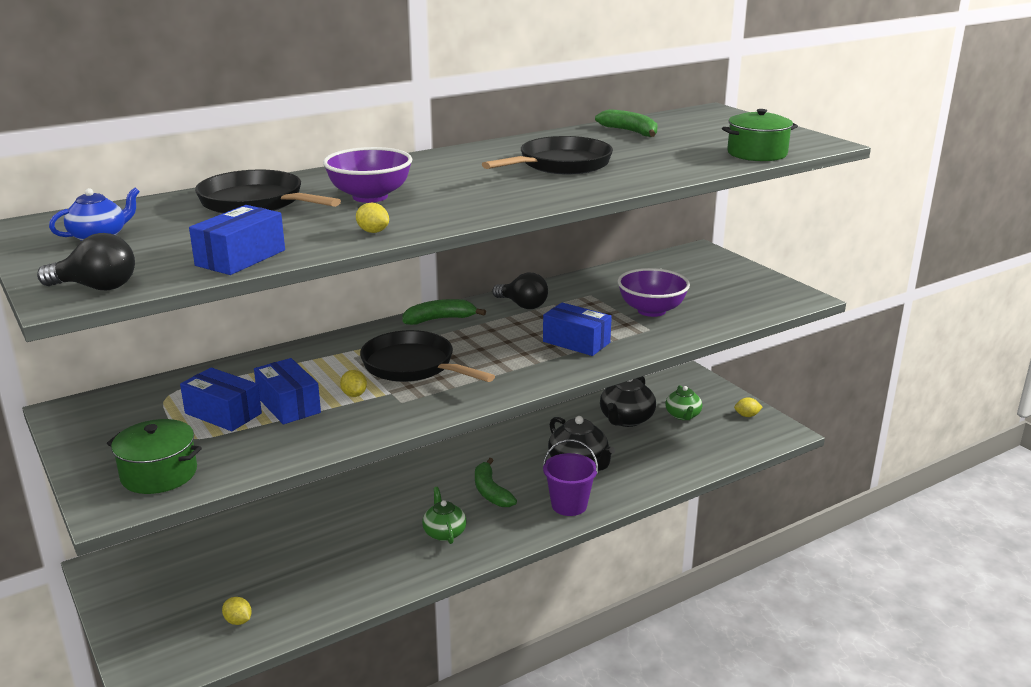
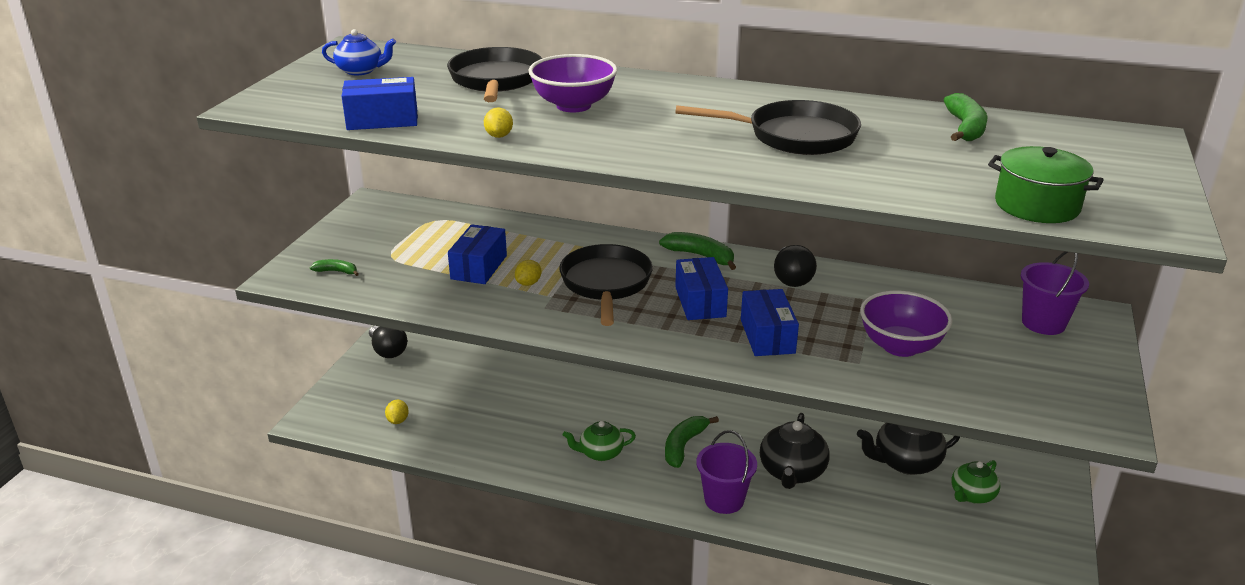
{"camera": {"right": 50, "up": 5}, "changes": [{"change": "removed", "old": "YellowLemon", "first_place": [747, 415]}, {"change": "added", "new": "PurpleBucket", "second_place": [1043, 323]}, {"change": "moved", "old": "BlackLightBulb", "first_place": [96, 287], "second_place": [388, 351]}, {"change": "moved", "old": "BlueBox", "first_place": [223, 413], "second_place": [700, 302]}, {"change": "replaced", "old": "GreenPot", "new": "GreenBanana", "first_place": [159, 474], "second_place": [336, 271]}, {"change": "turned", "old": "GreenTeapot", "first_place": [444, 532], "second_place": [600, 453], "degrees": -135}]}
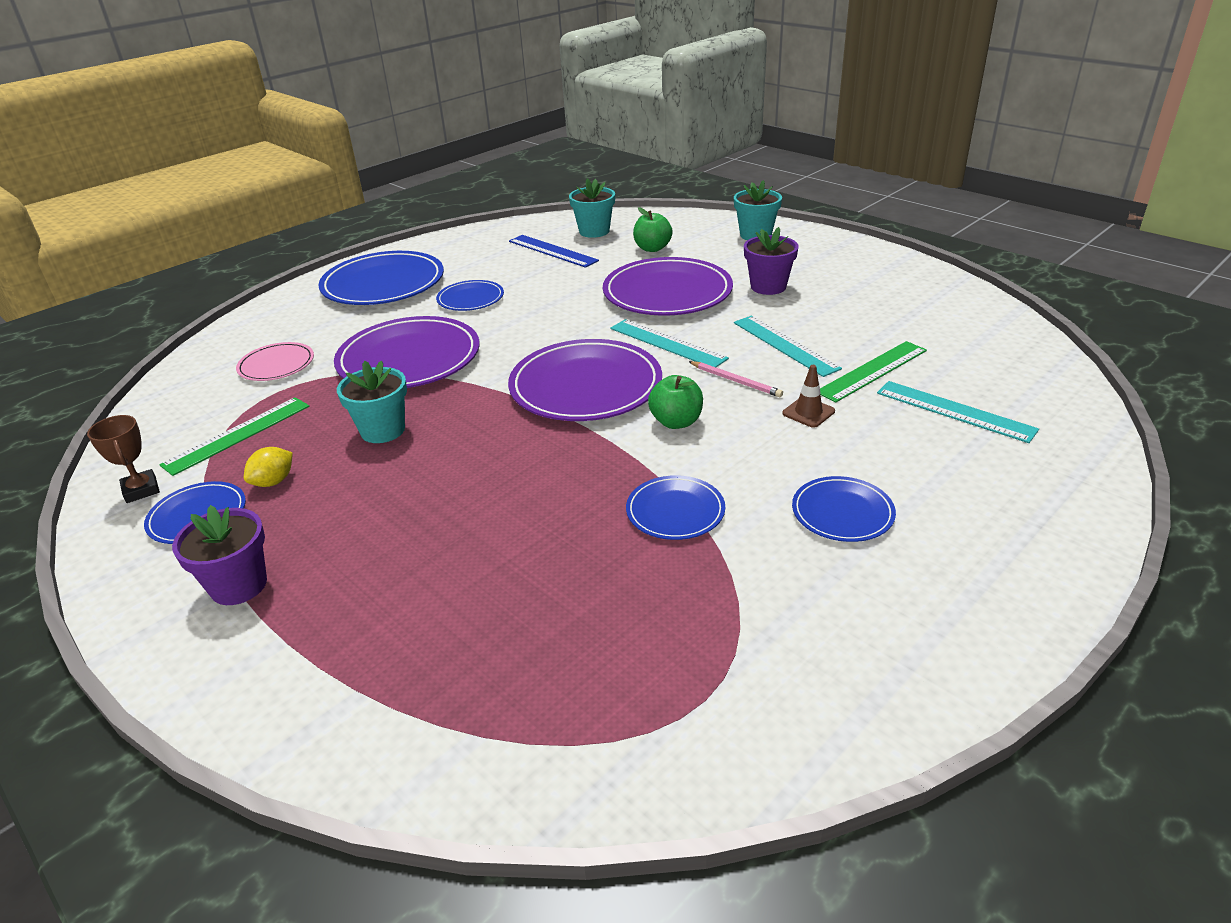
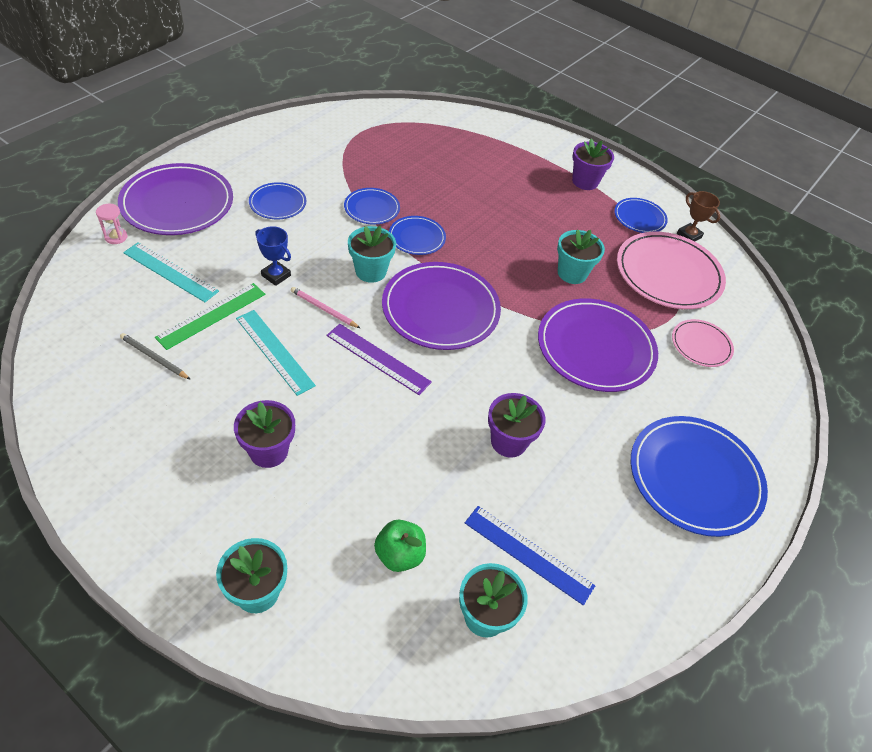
{"camera": {"right": 165, "up": 15}, "changes": [{"change": "removed", "old": "YellowLemon", "first_place": [273, 482]}, {"change": "added", "new": "PinkHourglass", "second_place": [116, 237]}, {"change": "added", "new": "GreyPencil", "second_place": [154, 358]}, {"change": "added", "new": "PurpleFlowerPot", "second_place": [508, 442]}, {"change": "moved", "old": "BluePlate", "first_place": [470, 299], "second_place": [417, 237]}, {"change": "moved", "old": "PurplePlate", "first_place": [667, 292], "second_place": [177, 203]}, {"change": "replaced", "old": "GreenRuler", "new": "PinkPlate", "first_place": [237, 435], "second_place": [668, 274]}, {"change": "replaced", "old": "GreenApple", "new": "TurquoiseFlowerPot", "first_place": [676, 422], "second_place": [371, 271]}, {"change": "replaced", "old": "BrownTrafficCone", "new": "BlueTrophy", "first_place": [808, 412], "second_place": [276, 275]}, {"change": "recoloured", "old": "TurquoiseRuler", "new": "PurpleRuler", "first_place": [667, 343], "second_place": [378, 358]}]}
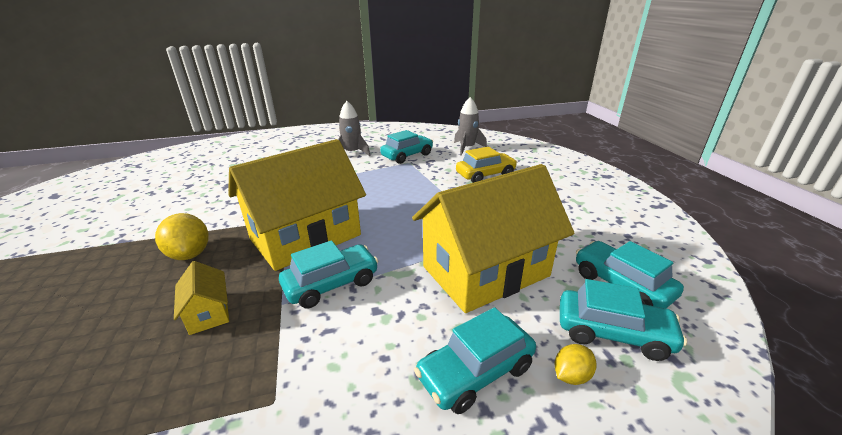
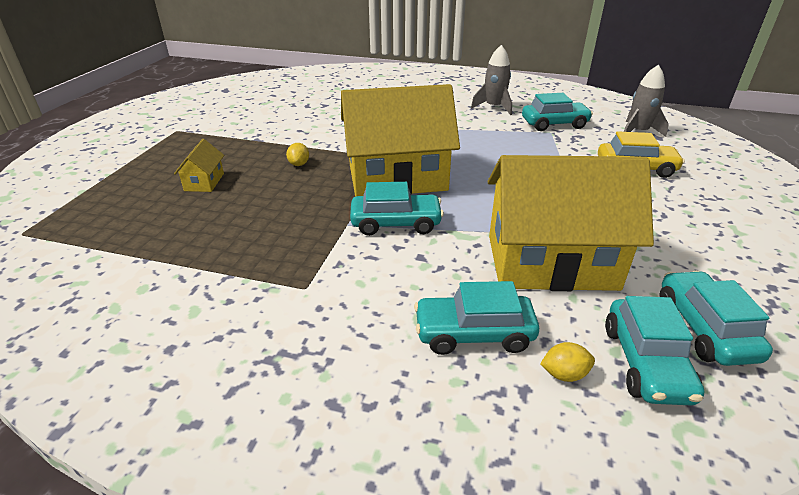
{"camera": {"right": 30, "up": 5}, "changes": [{"change": "moved", "old": "YellowHouse", "first_place": [208, 312], "second_place": [204, 182]}, {"change": "turned", "old": "TurquoiseCar", "first_place": [613, 333], "second_place": [646, 363], "degrees": 45}, {"change": "resized", "old": "YellowLemon", "first_place": [190, 254], "second_place": [299, 164], "factor": 0.56}]}
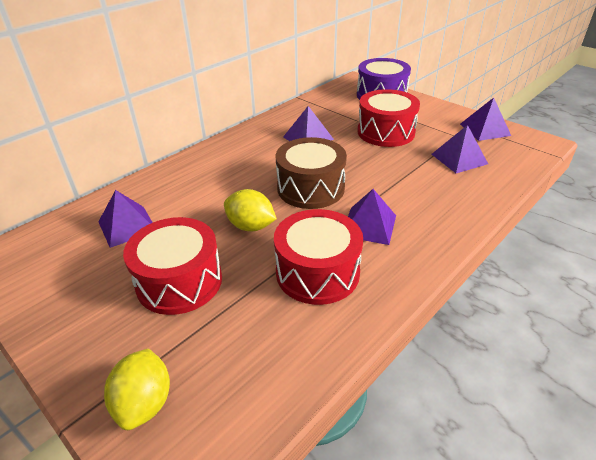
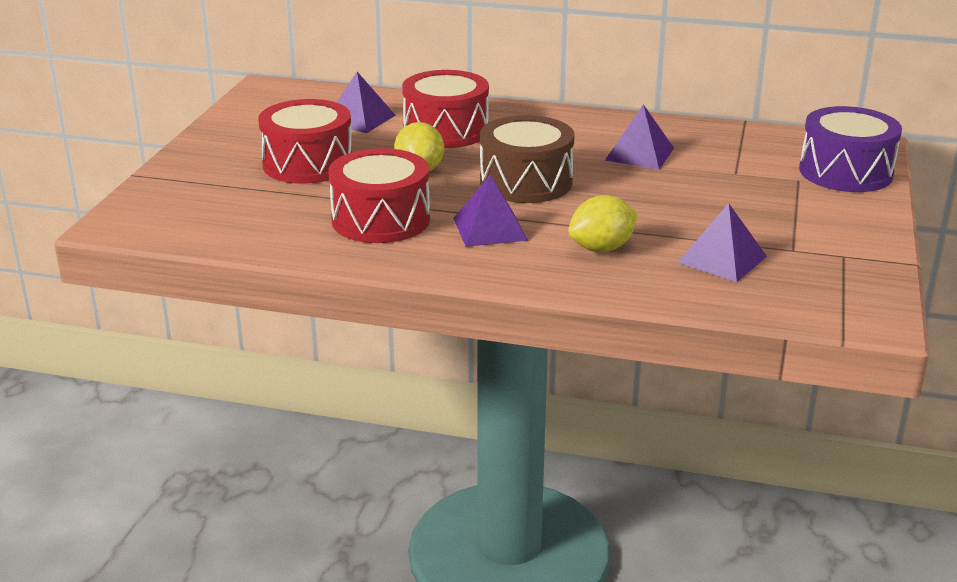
{"camera": {"right": 60, "up": -10}, "changes": [{"change": "removed", "old": "PurplePyramid", "first_place": [485, 129]}, {"change": "moved", "old": "YellowLemon", "first_place": [144, 403], "second_place": [601, 248]}, {"change": "moved", "old": "RedDrum", "first_place": [386, 132], "second_place": [446, 131]}]}
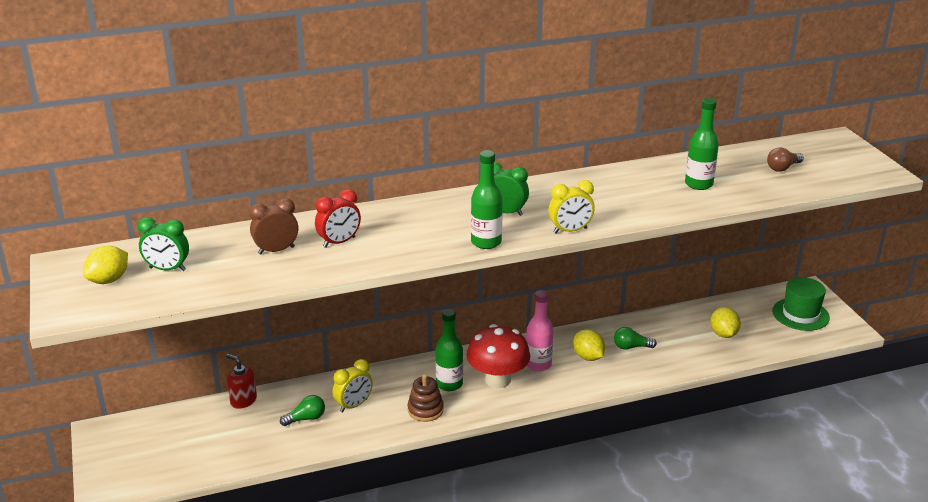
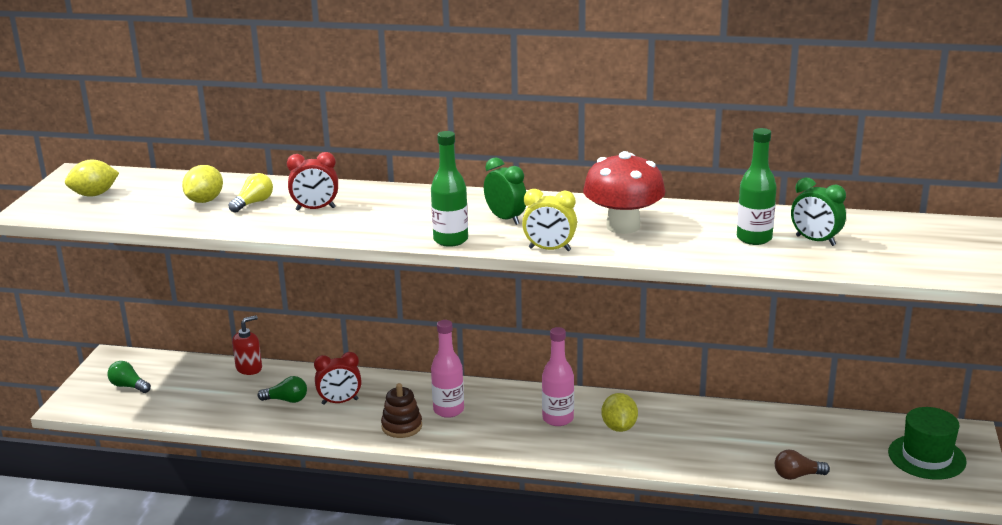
{"camera": {"right": 30, "up": -5}, "changes": [{"change": "moved", "old": "GreenClock", "first_place": [167, 269], "second_place": [815, 240]}, {"change": "moved", "old": "RedMushroom", "first_place": [497, 379], "second_place": [623, 226]}, {"change": "moved", "old": "GreenLightBulb", "first_place": [631, 347], "second_place": [128, 386]}, {"change": "moved", "old": "YellowLemon", "first_place": [723, 334], "second_place": [204, 201]}, {"change": "moved", "old": "BrownLightBulb", "first_place": [783, 168], "second_place": [797, 475]}, {"change": "replaced", "old": "BrownClock", "new": "YellowLightBulb", "first_place": [276, 250], "second_place": [253, 203]}, {"change": "recoloured", "old": "YellowClock", "new": "RedClock", "first_place": [353, 405], "second_place": [340, 402]}, {"change": "recoloured", "old": "GreenBottle", "new": "PinkBottle", "first_place": [449, 384], "second_place": [448, 410]}, {"change": "turned", "old": "RedSoapDispenser", "first_place": [243, 400], "second_place": [249, 368], "degrees": 75}]}
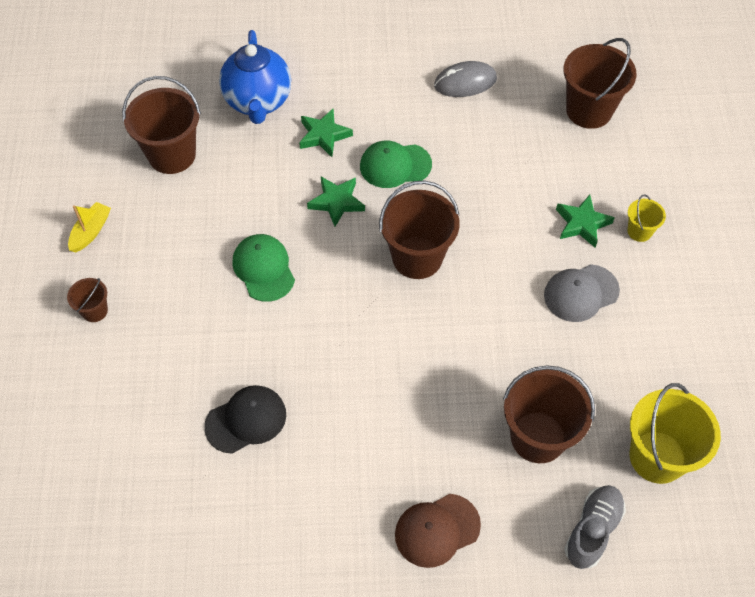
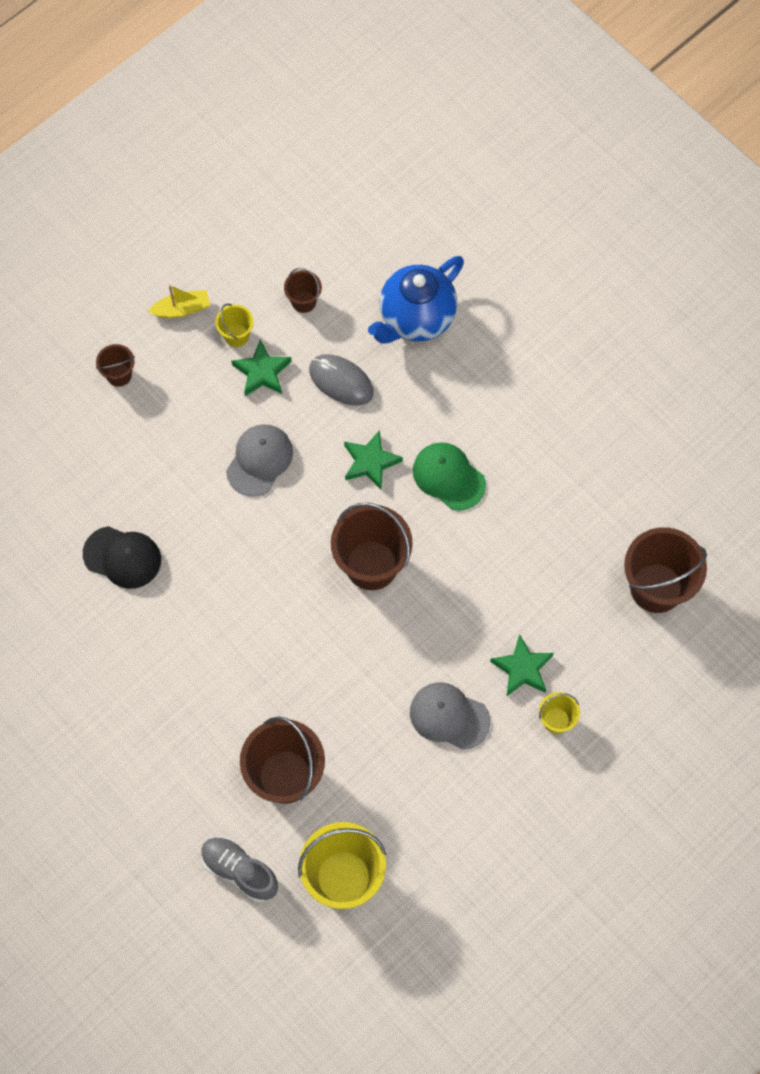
{"camera": {"right": 50, "up": 10}, "changes": [{"change": "removed", "old": "BrownCap", "first_place": [437, 530]}, {"change": "added", "new": "YellowBucket", "second_place": [236, 335]}, {"change": "moved", "old": "GreenStar", "first_place": [324, 135], "second_place": [262, 372]}, {"change": "moved", "old": "GreyMouse", "first_place": [465, 82], "second_place": [341, 381]}, {"change": "recoloured", "old": "GreenCap", "new": "GreyCap", "first_place": [263, 269], "second_place": [259, 460]}, {"change": "turned", "old": "GreyShoe", "first_place": [592, 530], "second_place": [239, 871], "degrees": -135}, {"change": "resized", "old": "BrownBucket", "first_place": [172, 155], "second_place": [303, 301], "factor": 0.5}]}
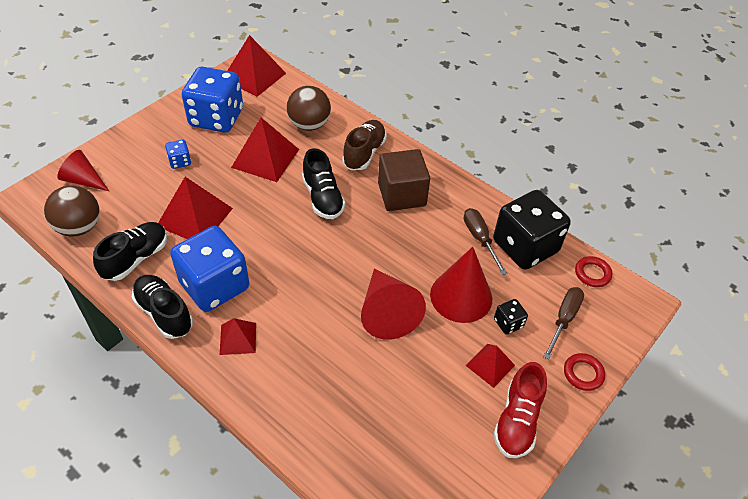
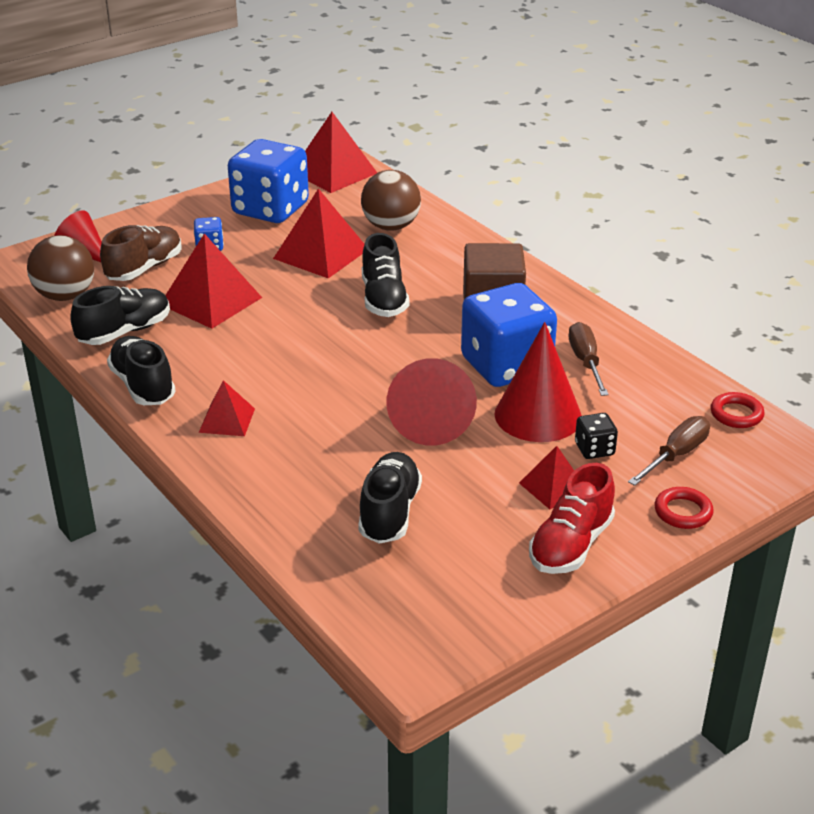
{"camera": {"right": 15, "up": -15}, "changes": [{"change": "removed", "old": "BlackDice", "first_place": [525, 247]}, {"change": "added", "new": "BlackShoe", "second_place": [389, 512]}, {"change": "moved", "old": "BlueDice", "first_place": [214, 286], "second_place": [506, 366]}, {"change": "moved", "old": "BrownShoe", "first_place": [364, 153], "second_place": [144, 268]}]}
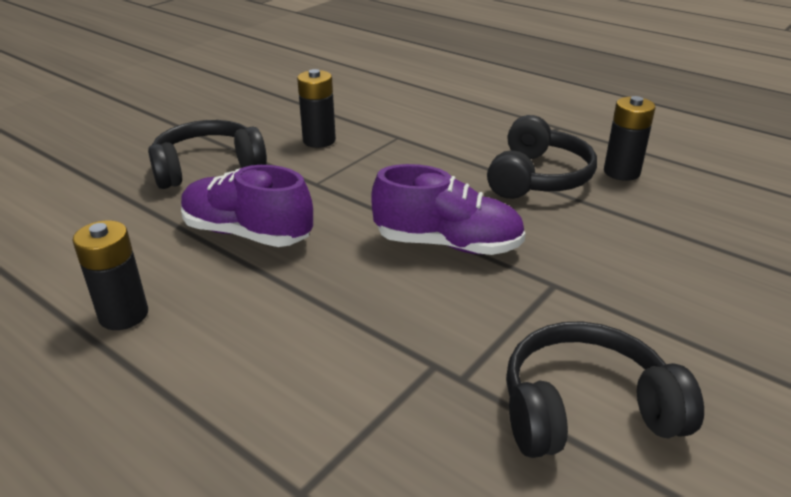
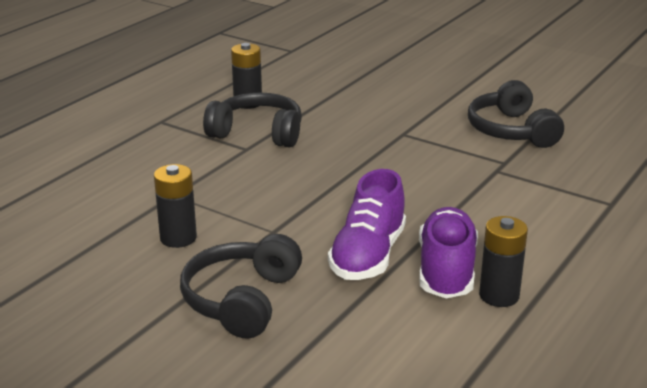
{"camera": {"right": -95, "up": -5}, "changes": [{"change": "moved", "old": "PurpleShoe", "first_place": [448, 244], "second_place": [446, 271]}, {"change": "turned", "old": "BlackHeadphones", "first_place": [208, 168], "second_place": [242, 300], "degrees": 45}]}
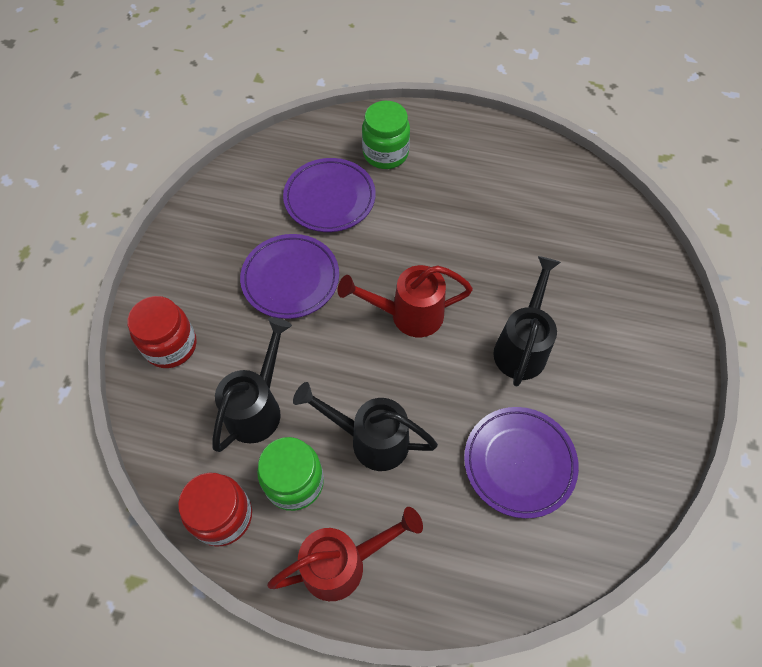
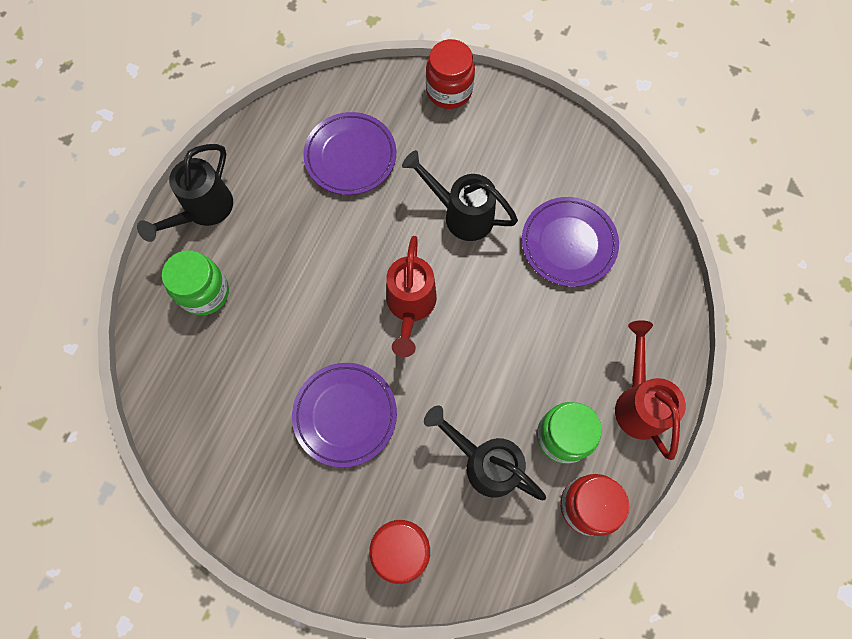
{"camera": {"right": -80, "up": 10}, "changes": [{"change": "added", "new": "RedJar", "second_place": [449, 91]}, {"change": "moved", "old": "PurplePlate", "first_place": [329, 198], "second_place": [350, 156]}, {"change": "moved", "old": "BlackWateringCan", "first_place": [370, 439], "second_place": [203, 211]}]}
